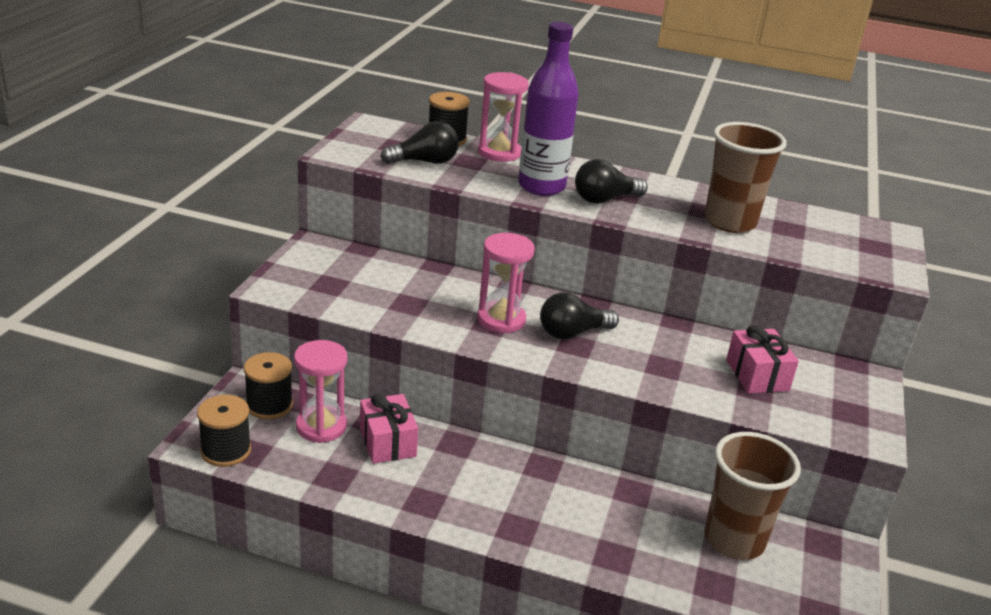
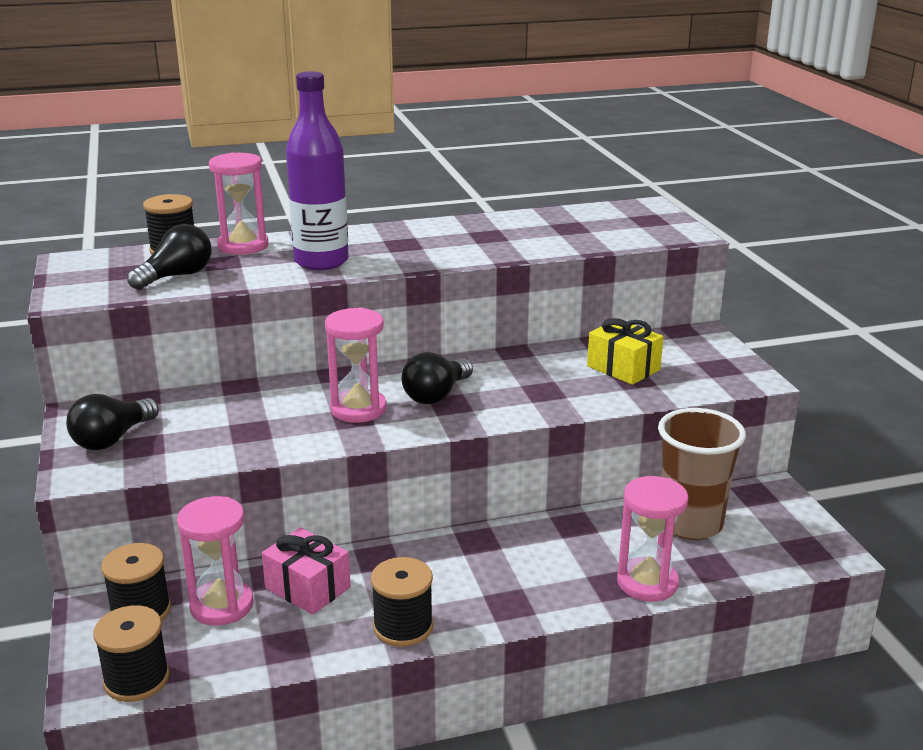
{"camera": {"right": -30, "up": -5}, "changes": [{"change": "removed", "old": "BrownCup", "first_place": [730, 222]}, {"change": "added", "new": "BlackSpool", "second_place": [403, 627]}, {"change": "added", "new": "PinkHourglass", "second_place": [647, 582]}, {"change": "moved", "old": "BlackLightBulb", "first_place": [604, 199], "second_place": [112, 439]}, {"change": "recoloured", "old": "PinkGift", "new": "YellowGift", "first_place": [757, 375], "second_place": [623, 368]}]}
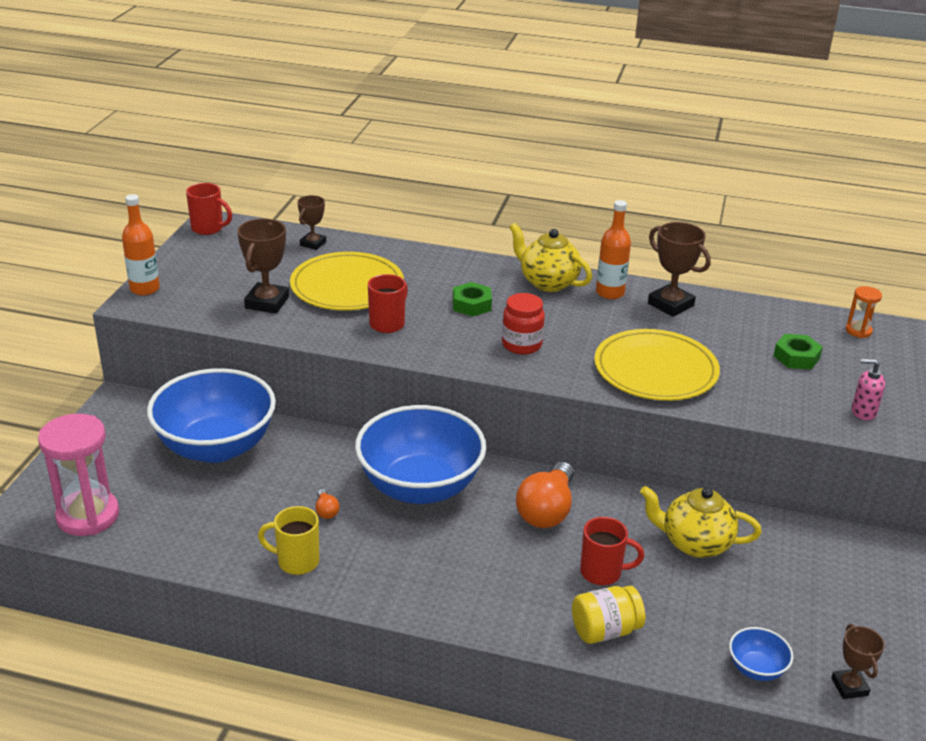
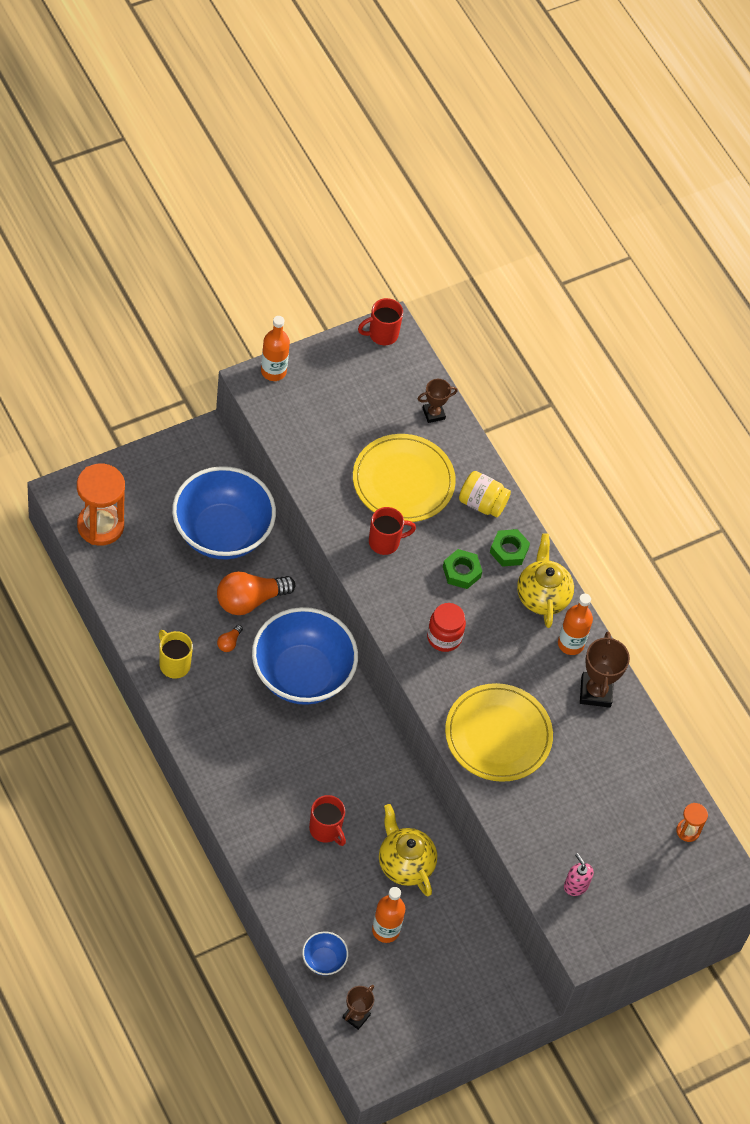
{"camera": {"right": 40, "up": 25}, "changes": [{"change": "removed", "old": "BrownTrophy", "first_place": [267, 302]}, {"change": "added", "new": "OrangeBottle", "second_place": [385, 930]}, {"change": "moved", "old": "OrangeLightBulb", "first_place": [547, 510], "second_place": [250, 600]}, {"change": "moved", "old": "YellowJar", "first_place": [605, 630], "second_place": [482, 503]}, {"change": "moved", "old": "GreenNut", "first_place": [796, 357], "second_place": [509, 550]}, {"change": "recoloured", "old": "PinkHourglass", "new": "OrangeHourglass", "first_place": [88, 516], "second_place": [100, 526]}, {"change": "turned", "old": "RedMug", "first_place": [208, 228], "second_place": [382, 334], "degrees": 90}]}
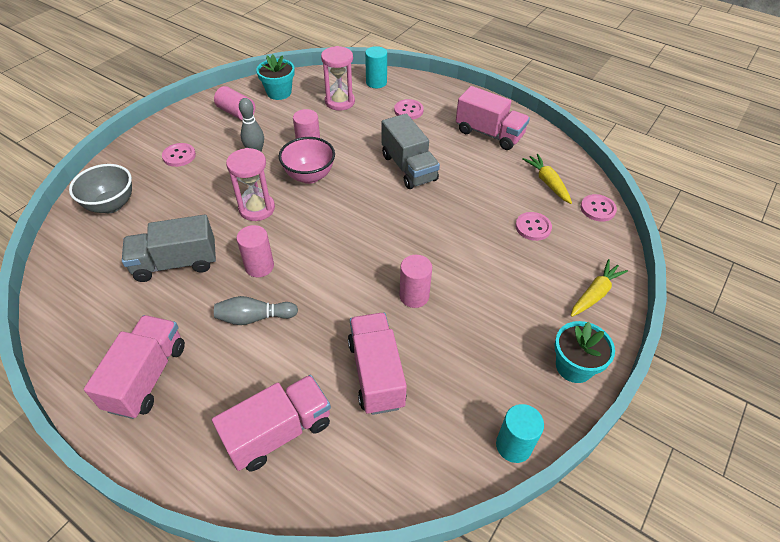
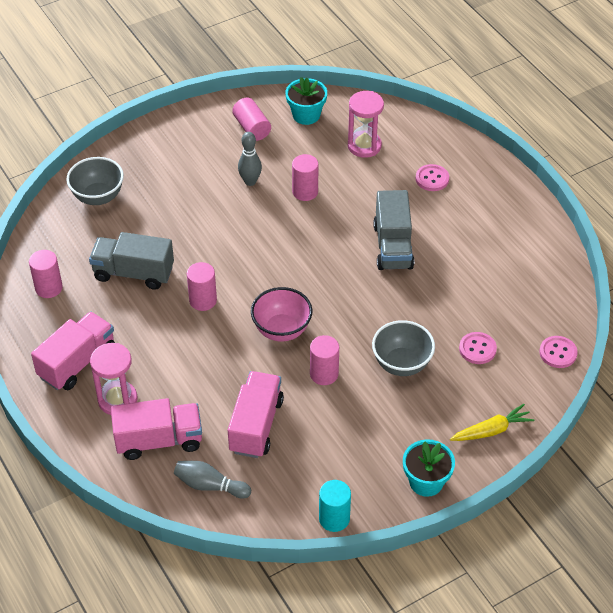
{"camera": {"right": 25, "up": 0}, "changes": [{"change": "removed", "old": "PinkButton", "first_place": [179, 156]}, {"change": "removed", "old": "TurquoiseCylinder", "first_place": [376, 82]}, {"change": "removed", "old": "PinkTruck", "first_place": [489, 134]}, {"change": "removed", "old": "YellowCarrot", "first_place": [547, 183]}, {"change": "added", "new": "PinkCylinder", "second_place": [48, 288]}, {"change": "added", "new": "GreyBowl", "second_place": [401, 364]}, {"change": "moved", "old": "GreyBowlingPin", "first_place": [254, 317], "second_place": [210, 485]}, {"change": "moved", "old": "PinkHourglass", "first_place": [257, 208], "second_place": [117, 400]}, {"change": "moved", "old": "PinkBowl", "first_place": [309, 176], "second_place": [281, 330]}]}
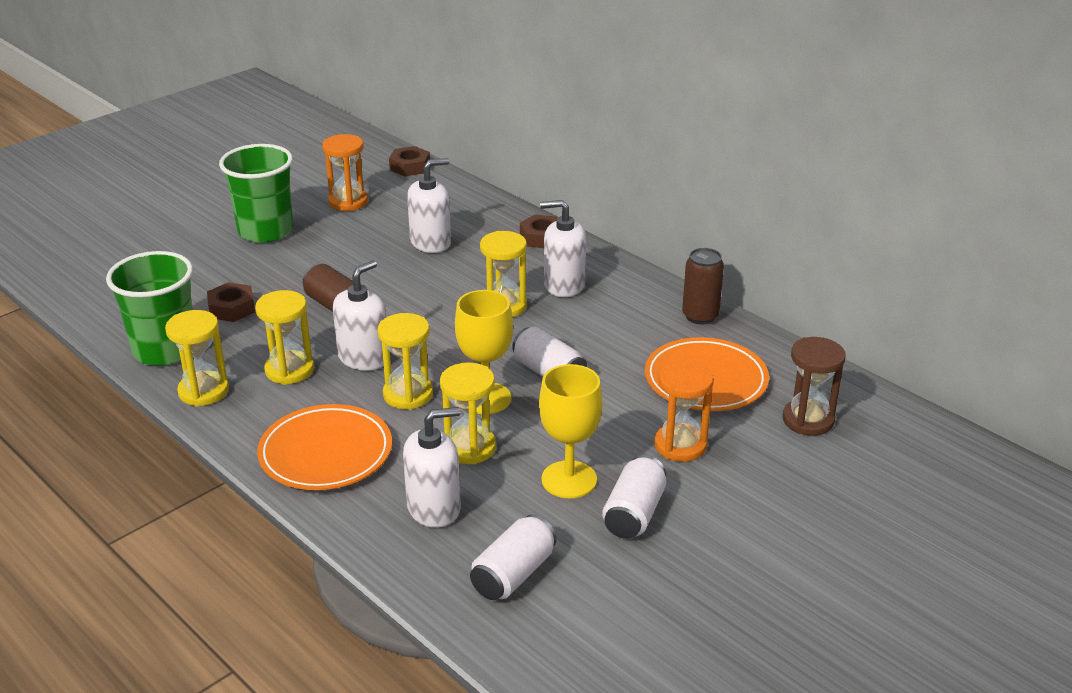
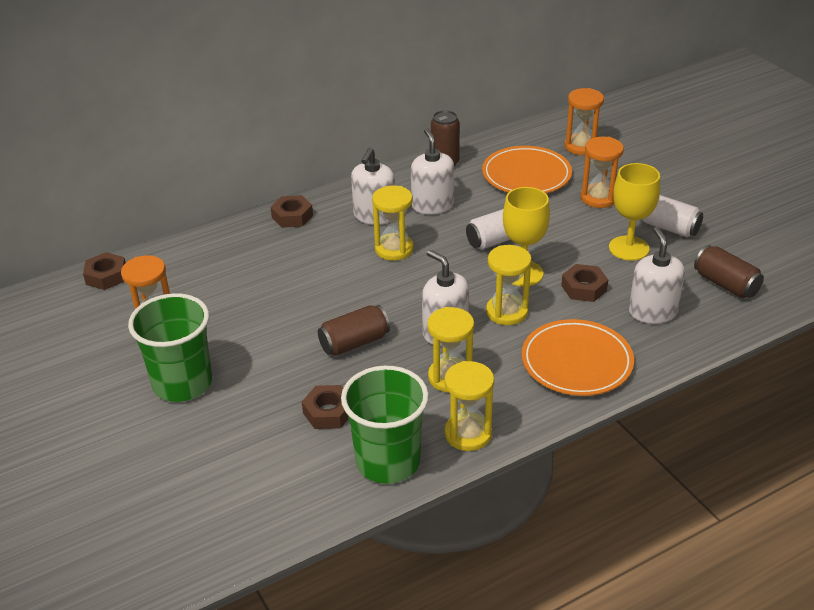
{"camera": {"right": -75, "up": 5}, "changes": [{"change": "moved", "old": "WhiteSoapDispenser", "first_place": [431, 242], "second_place": [432, 205]}, {"change": "replaced", "old": "YellowHourglass", "new": "BrownNut", "first_place": [469, 448], "second_place": [584, 288]}, {"change": "recoloured", "old": "WhiteCan", "new": "BrownCan", "first_place": [513, 574], "second_place": [726, 284]}, {"change": "recoloured", "old": "BrownHourglass", "new": "OrangeHourglass", "first_place": [808, 420], "second_place": [581, 146]}]}
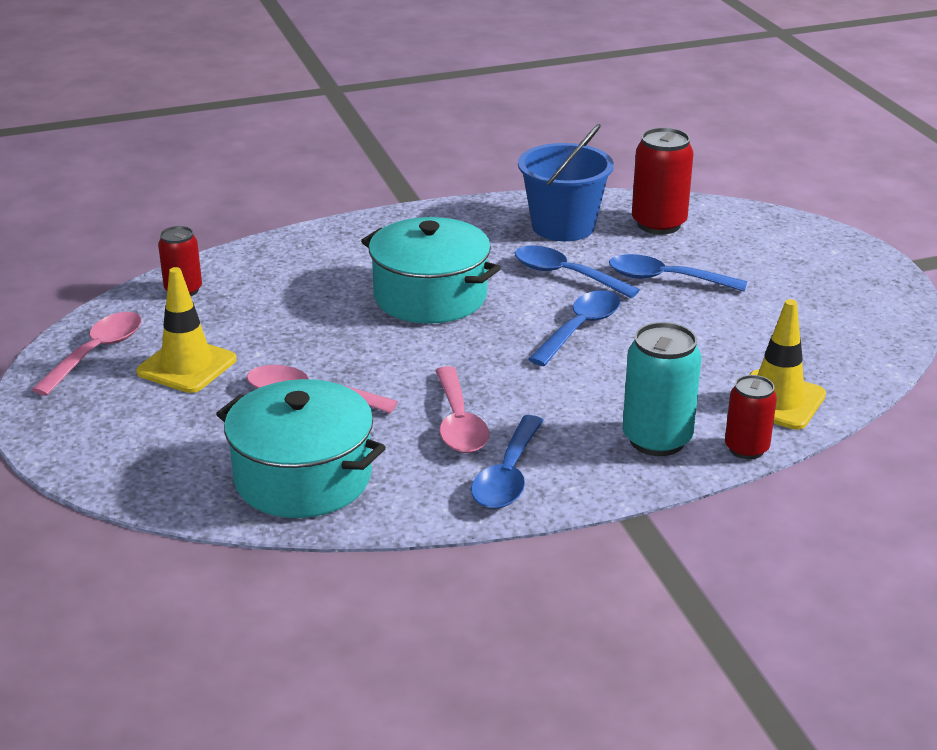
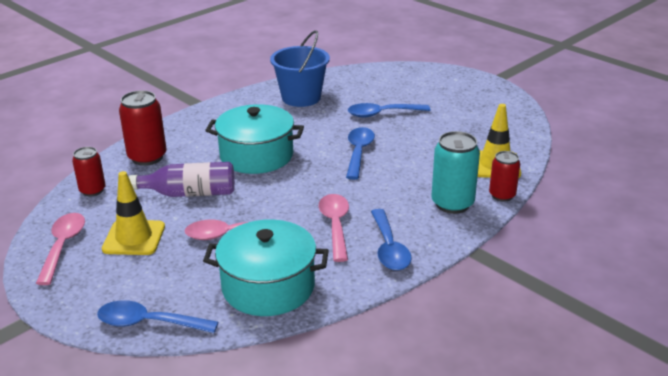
{"camera": {"right": -25, "up": 0}, "changes": [{"change": "added", "new": "PurpleBottle", "second_place": [190, 193]}, {"change": "moved", "old": "BlueSpoon", "first_place": [565, 275], "second_place": [148, 323]}, {"change": "moved", "old": "RedCan", "first_place": [658, 224], "second_place": [147, 157]}, {"change": "turned", "old": "PinkSpoon", "first_place": [459, 423], "second_place": [335, 225], "degrees": -150}]}
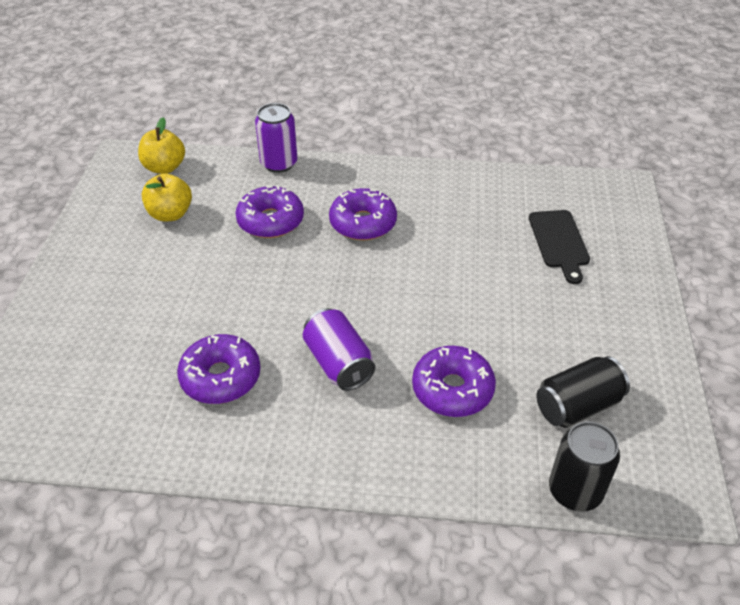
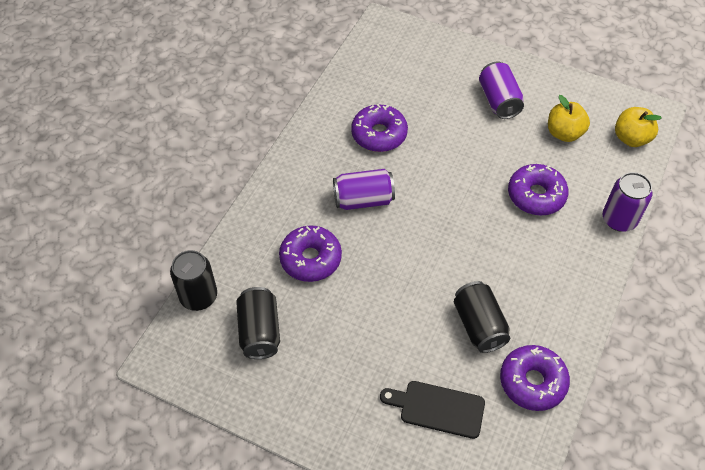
{"camera": {"right": 110, "up": 10}, "changes": [{"change": "added", "new": "BlackCan", "second_place": [479, 325]}, {"change": "added", "new": "PurpleCan", "second_place": [499, 101]}, {"change": "moved", "old": "PurpleDonut", "first_place": [363, 223], "second_place": [532, 382]}]}
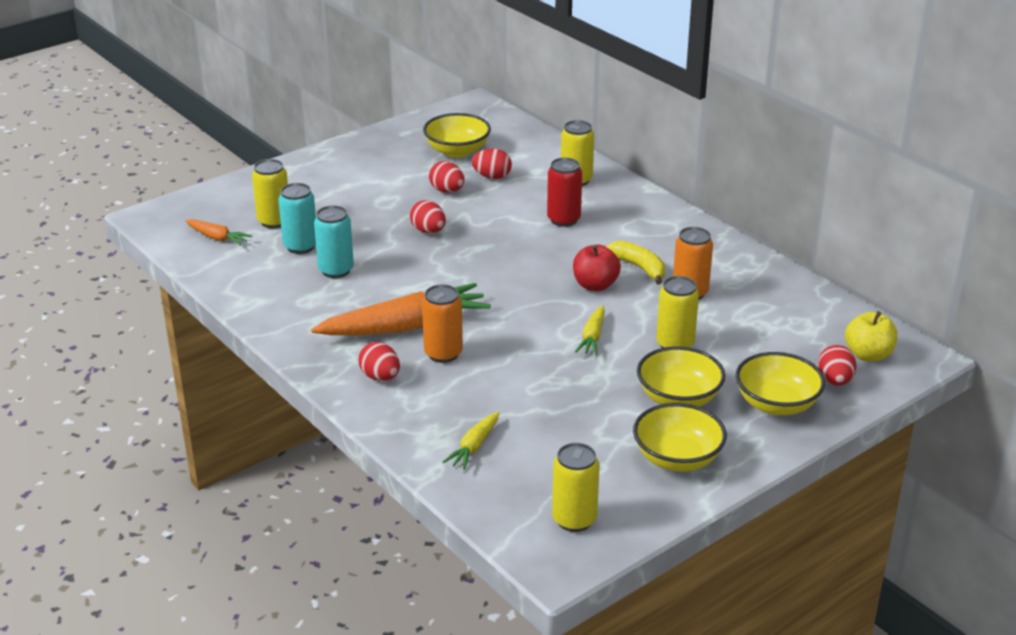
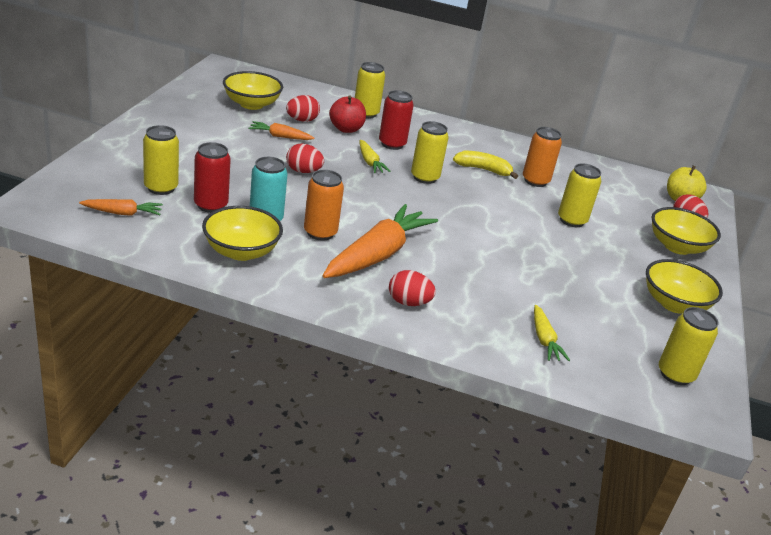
{"camera": {"right": -40, "up": 0}, "changes": [{"change": "added", "new": "YellowCan", "second_place": [424, 177]}, {"change": "moved", "old": "OrangeCan", "first_place": [443, 353], "second_place": [320, 233]}, {"change": "moved", "old": "RedApple", "first_place": [595, 285], "second_place": [346, 129]}, {"change": "moved", "old": "YellowCarrot", "first_place": [592, 337], "second_place": [370, 162]}, {"change": "moved", "old": "YellowBowl", "first_place": [678, 398], "second_place": [241, 251]}, {"change": "replaced", "old": "RedEgg", "new": "OrangeCarrot", "first_place": [447, 191], "second_place": [280, 136]}, {"change": "recoloured", "old": "TurquoiseCan", "new": "RedCan", "first_place": [300, 246], "second_place": [211, 205]}]}
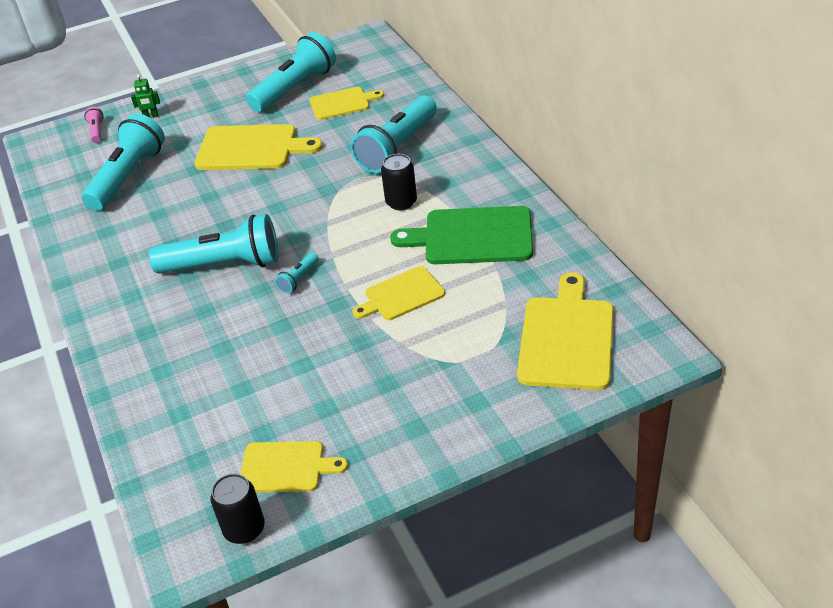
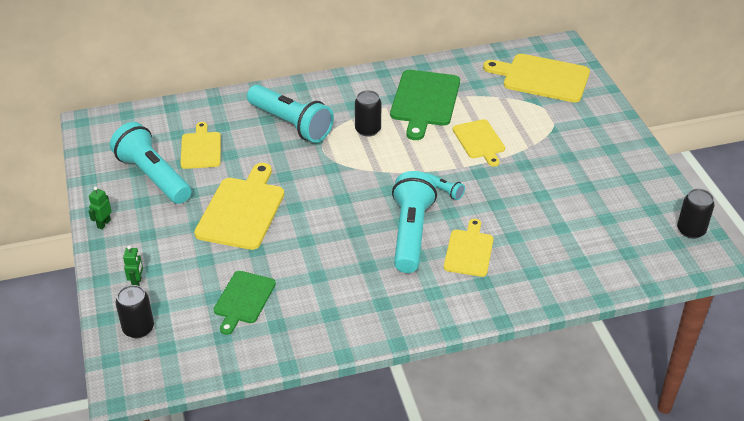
{"camera": {"right": -85, "up": 0}, "changes": [{"change": "added", "new": "GreenRobot", "second_place": [104, 224]}, {"change": "moved", "old": "YellowCuttingBoard", "first_place": [286, 467], "second_place": [469, 251]}, {"change": "replaced", "old": "TurquoiseFlashlight", "new": "GreenCuttingBoard", "first_place": [128, 176], "second_place": [243, 299]}, {"change": "replaced", "old": "PinkFlashlight", "new": "BlackCan", "first_place": [96, 131], "second_place": [138, 328]}]}
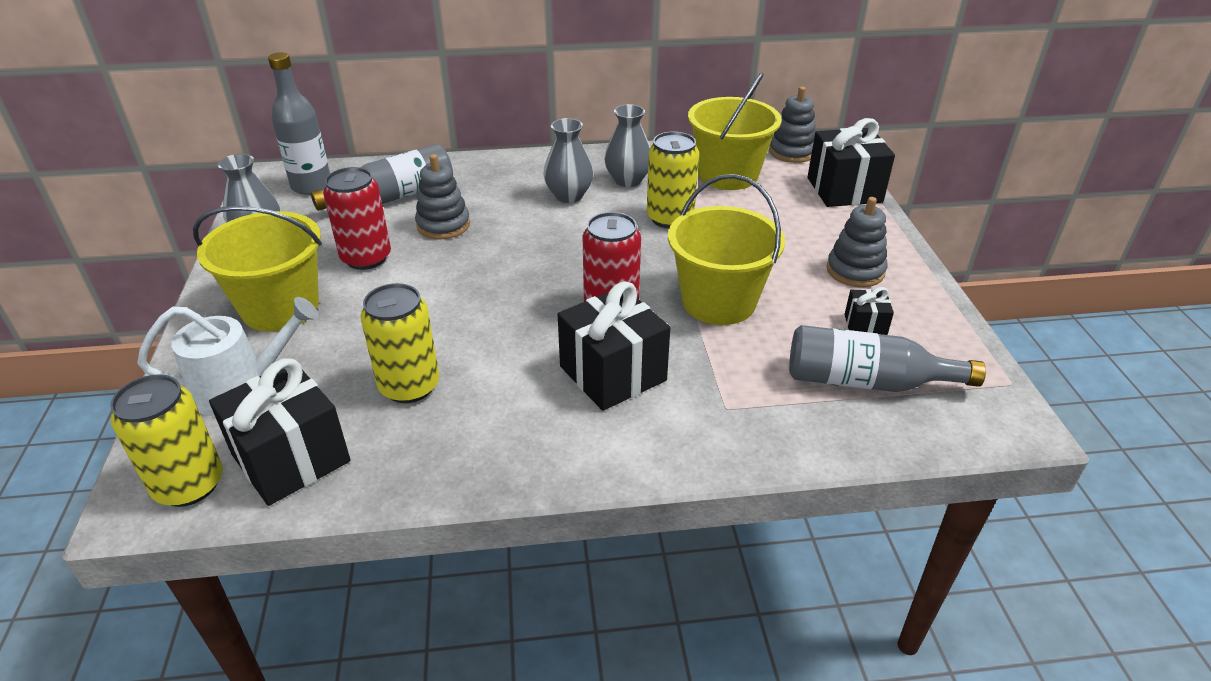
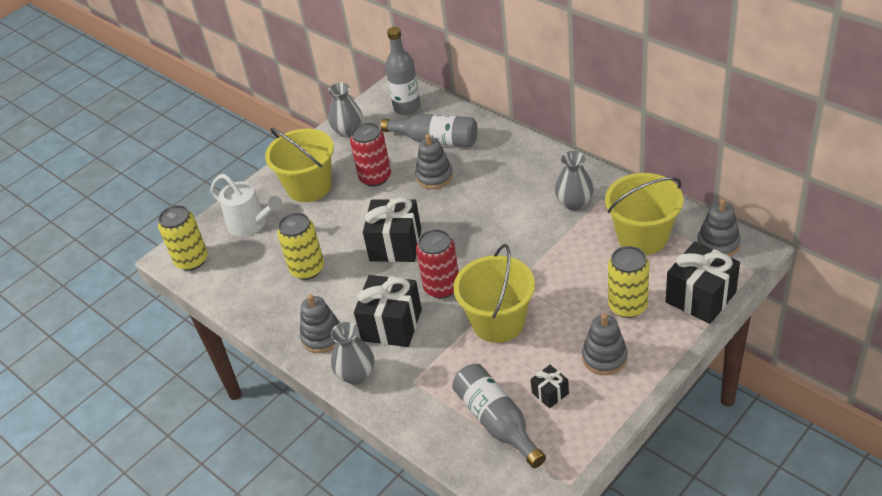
{"camera": {"right": 55, "up": 5}, "changes": [{"change": "added", "new": "GreyStackingToy", "second_place": [322, 337]}, {"change": "moved", "old": "BlackGift", "first_place": [291, 458], "second_place": [395, 245]}, {"change": "moved", "old": "GreyVase", "first_place": [569, 195], "second_place": [356, 375]}, {"change": "moved", "old": "YellowCan", "first_place": [670, 218], "second_place": [627, 306]}]}
